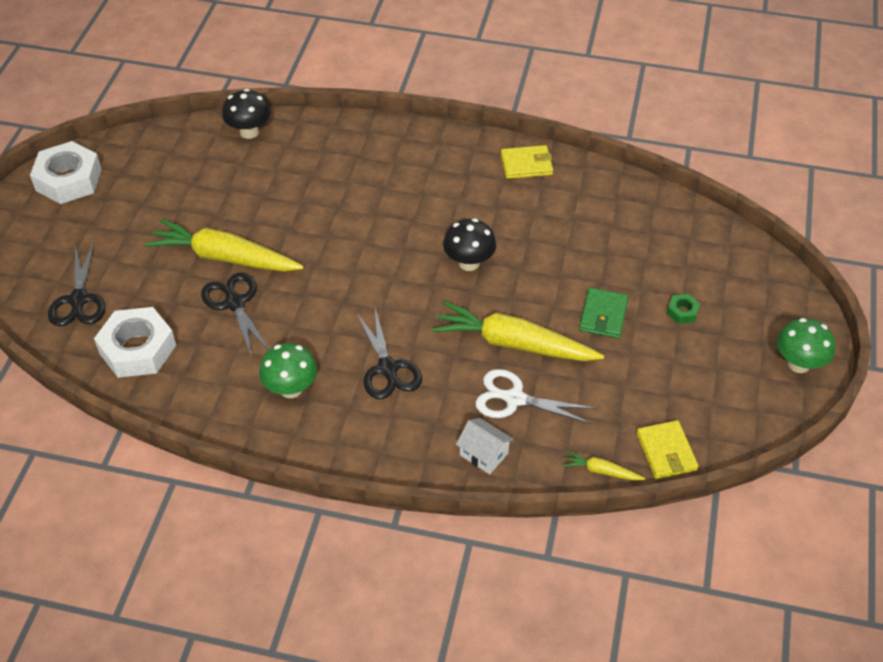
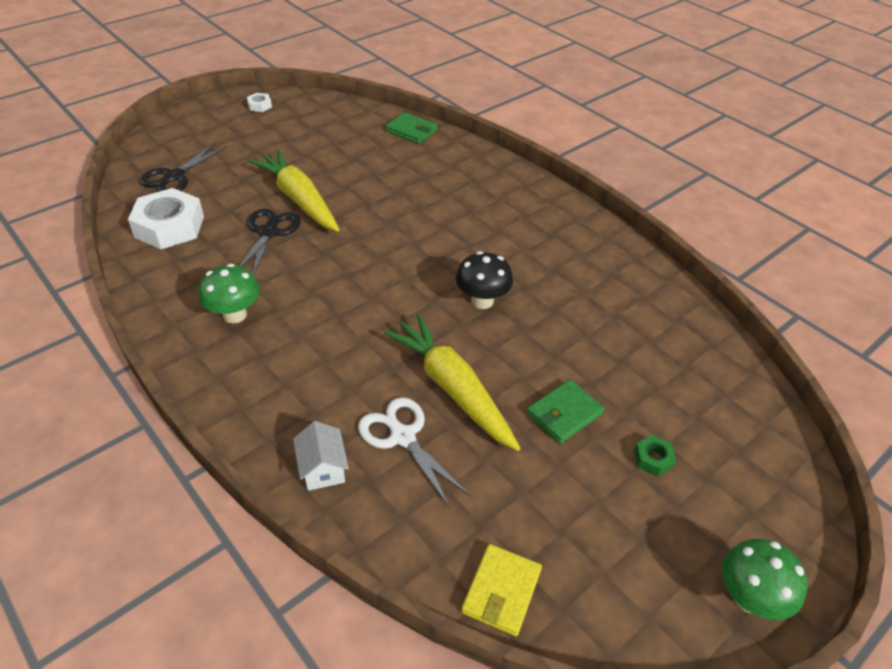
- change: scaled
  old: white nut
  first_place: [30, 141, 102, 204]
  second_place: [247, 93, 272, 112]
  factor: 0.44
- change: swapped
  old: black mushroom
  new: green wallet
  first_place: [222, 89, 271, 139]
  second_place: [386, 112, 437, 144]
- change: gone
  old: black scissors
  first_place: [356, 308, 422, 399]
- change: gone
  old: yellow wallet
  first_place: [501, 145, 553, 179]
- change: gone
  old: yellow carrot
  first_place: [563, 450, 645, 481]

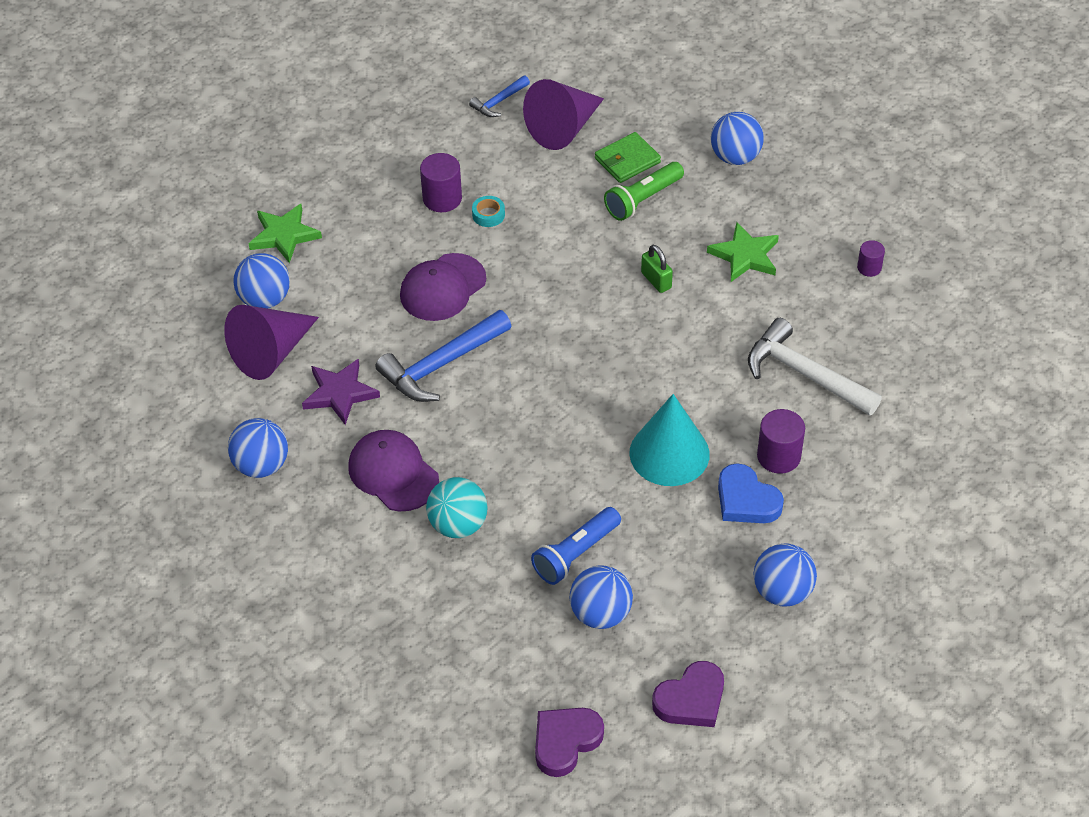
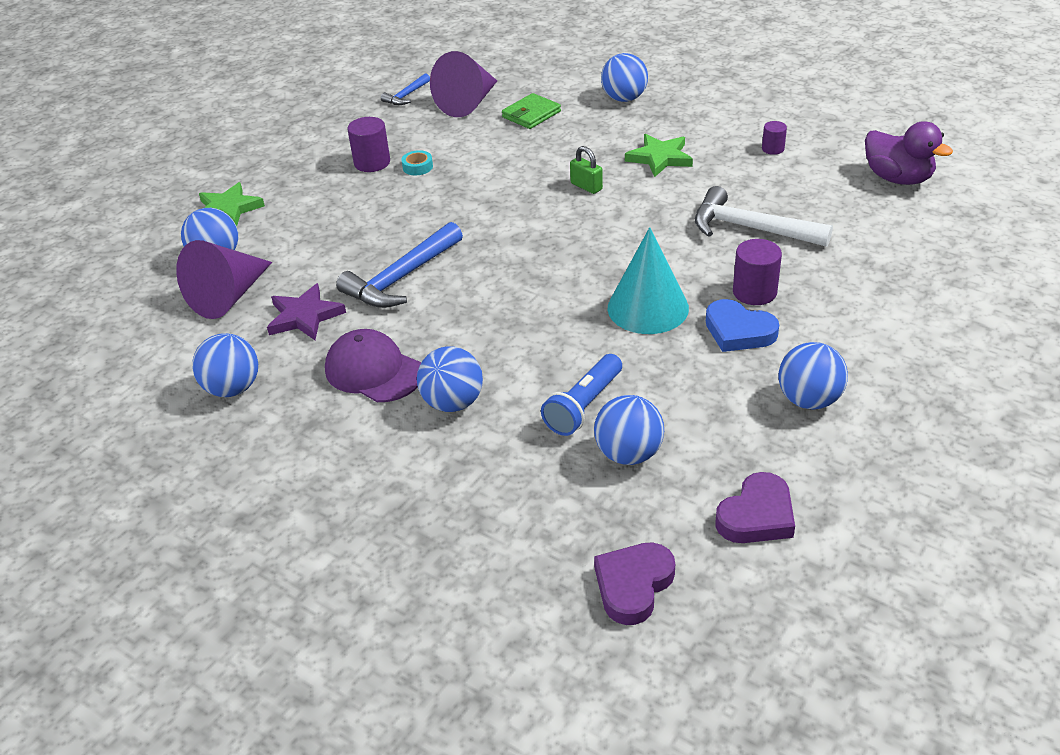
- change: gone
  old: purple cap
  first_place: [400, 253, 486, 321]
- change: repainted
  old: turquoise ball
  new: blue ball
  first_place: [426, 477, 488, 538]
  second_place: [417, 347, 483, 412]
- change: gone
  old: green flashlight
  first_place: [604, 162, 684, 221]
- change: new
  new: purple duck
  second_place: [865, 121, 953, 185]

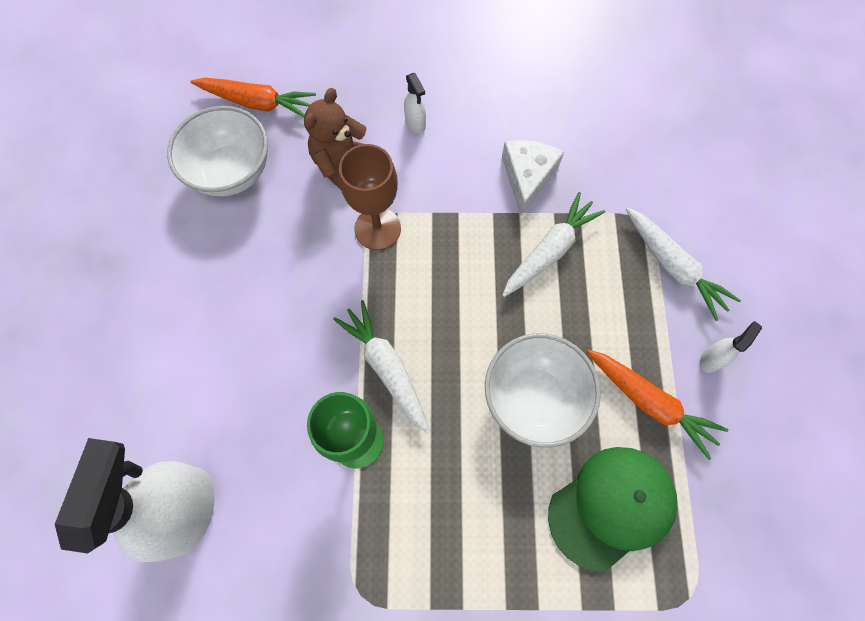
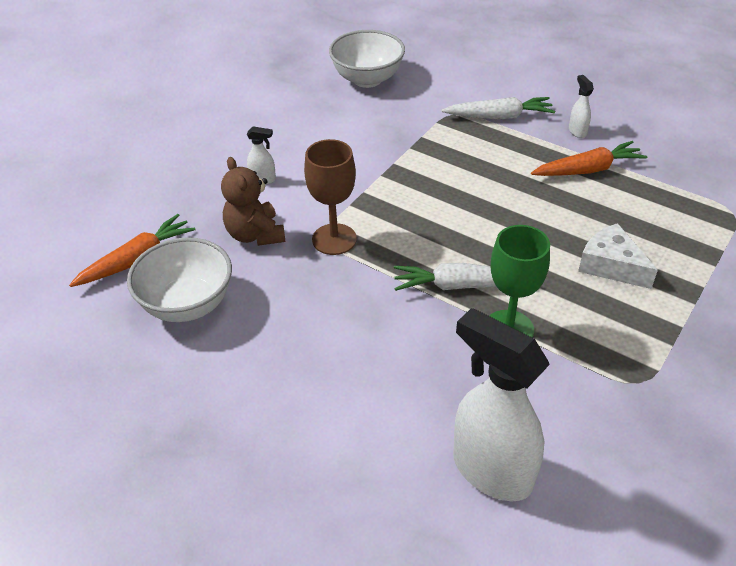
- change: shifted
  old: white bowl
  first_place: [485, 333, 601, 448]
  second_place: [329, 30, 405, 88]
- change: shifted
  old: white cheese
  first_place: [502, 140, 564, 215]
  second_place: [578, 223, 658, 289]
- change: gone
  old: white carrot
  first_place: [502, 192, 605, 297]
- change: gone
  old: green cap
  first_place: [548, 447, 678, 571]

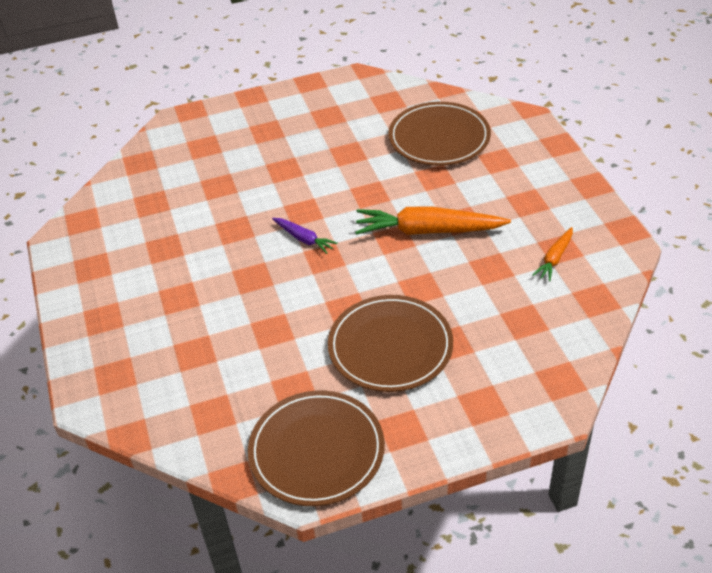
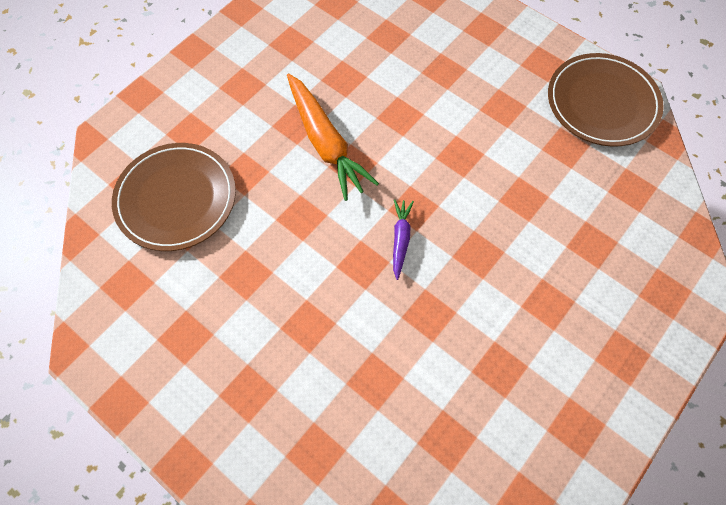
- change: gone
  old: brown plate
  first_place: [328, 295, 453, 392]
- change: gone
  old: orange carrot
  first_place: [533, 227, 573, 281]

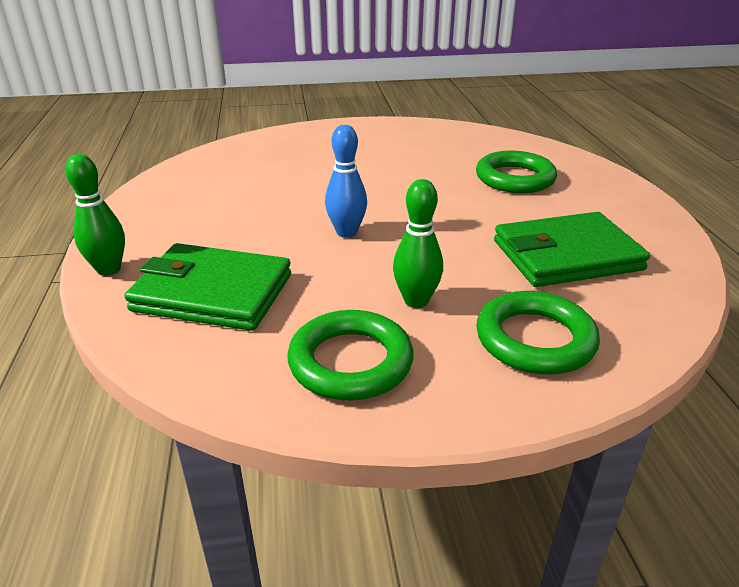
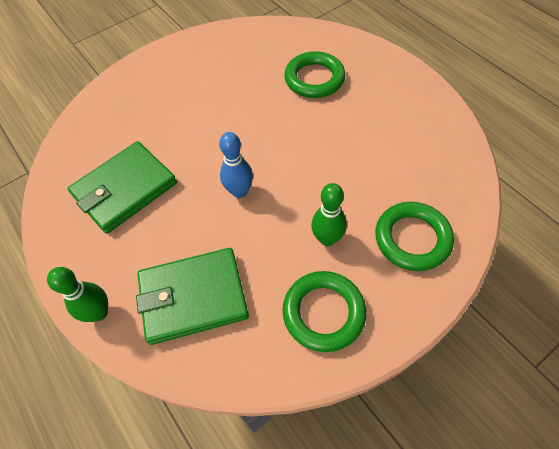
- change: shifted
  old: green wallet
  first_place: [494, 212, 650, 287]
  second_place: [68, 141, 177, 234]

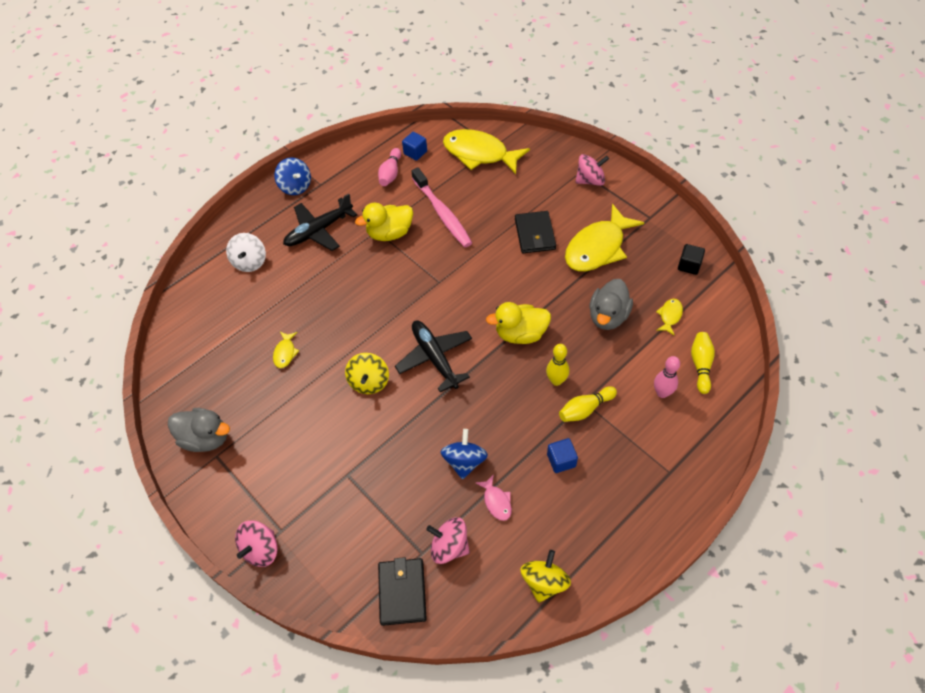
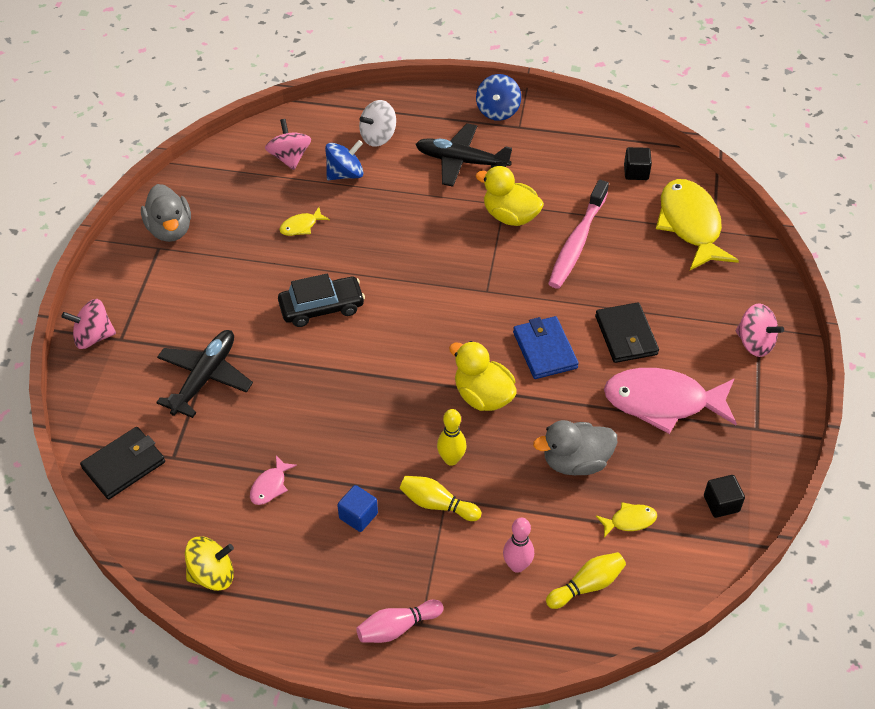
- change: swapped
  old: yellow spinning top
  new: black car
  first_place: [345, 353, 389, 394]
  second_place: [278, 274, 365, 327]
- change: shifted
  old: pink bowling pin
  first_place: [378, 148, 401, 186]
  second_place: [356, 600, 444, 643]
- change: shifted
  old: black plane
  first_place: [395, 321, 472, 392]
  second_place: [156, 330, 253, 418]
- change: repainted
  old: blue cube
  new: black cube
  first_place: [402, 132, 427, 161]
  second_place: [624, 147, 652, 180]
- change: shifted
  old: pink spinning top
  first_place: [426, 517, 470, 564]
  second_place: [265, 119, 311, 170]
- change: shifted
  old: blue spinning top
  first_place: [441, 429, 488, 479]
  second_place: [325, 140, 363, 180]
- change: rotated
  old: black wallet
  first_place: [515, 211, 556, 253]
  second_place: [595, 302, 659, 363]
  degrees: -60
- change: repainted
  old: yellow fish
  new: pink fish
  first_place: [565, 204, 644, 271]
  second_place: [604, 368, 737, 434]
- change: new
  new: blue wallet
  second_place: [513, 316, 579, 379]

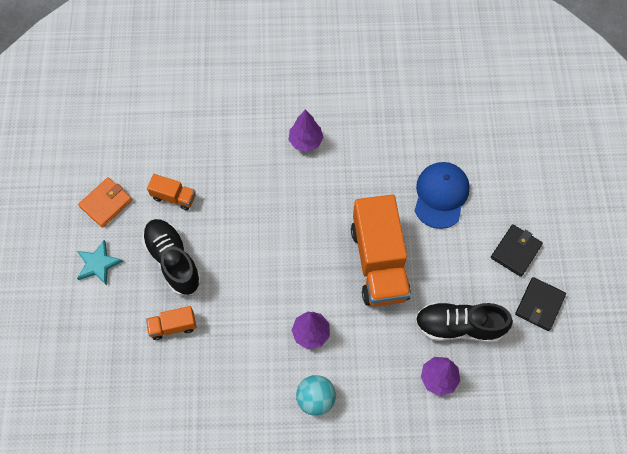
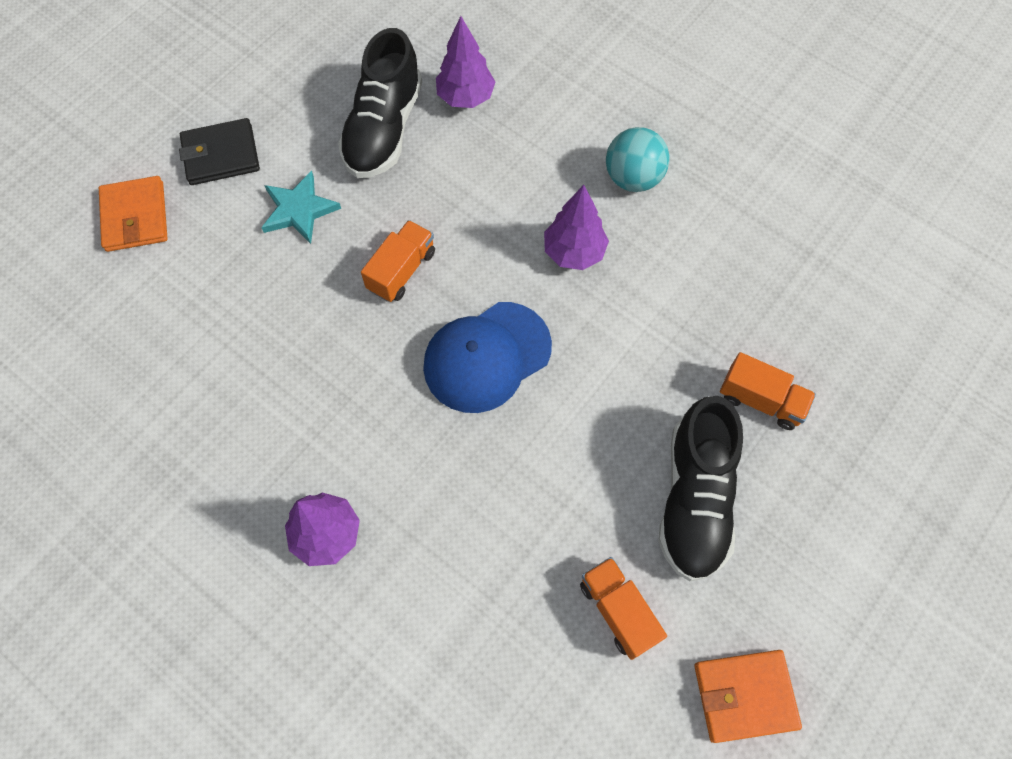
- change: shifted
  old: turquoise star
  first_place: [77, 240, 123, 286]
  second_place: [261, 171, 341, 244]
- change: scaled
  old: orange truck
  first_place: [351, 194, 411, 307]
  second_place: [361, 220, 435, 302]
  factor: 0.46
- change: shifted
  old: blue cap
  first_place: [414, 162, 470, 229]
  second_place: [423, 302, 552, 413]
- change: rotated
  old: black shoe
  first_place: [415, 302, 513, 343]
  second_place: [338, 28, 422, 178]
  degrees: 60
- change: gone
  old: black wallet
  first_place: [515, 277, 566, 331]
- change: new
  new: orange wallet
  second_place: [99, 176, 168, 252]

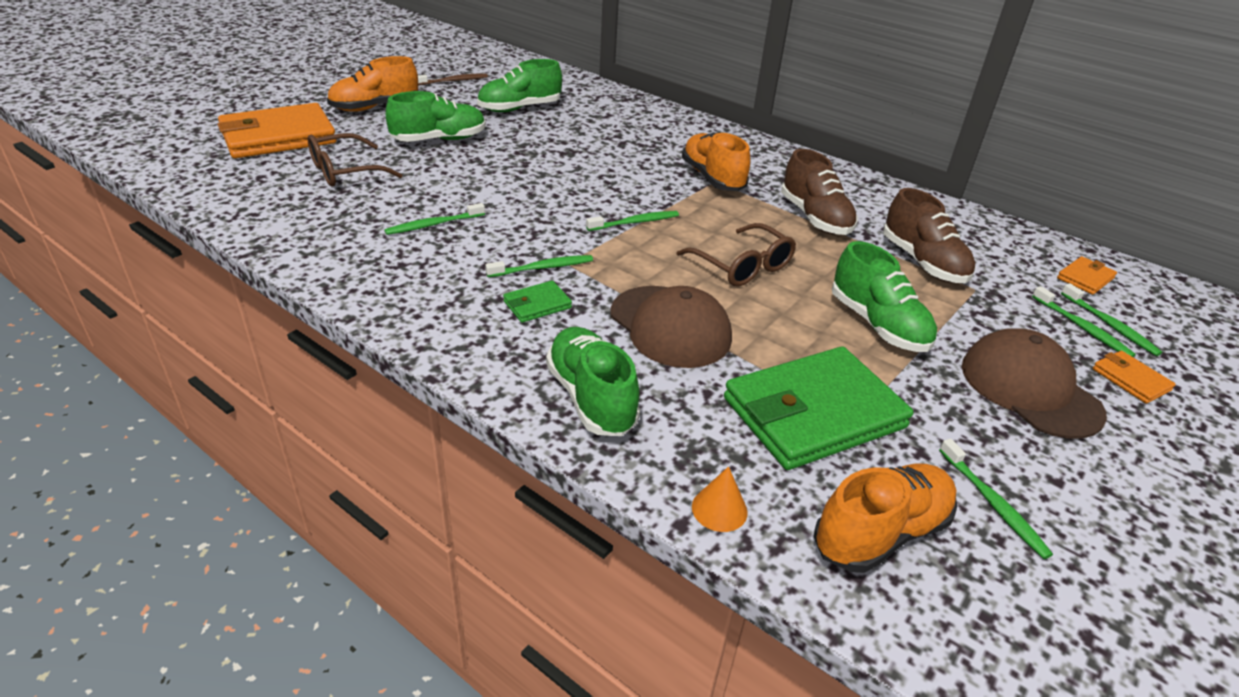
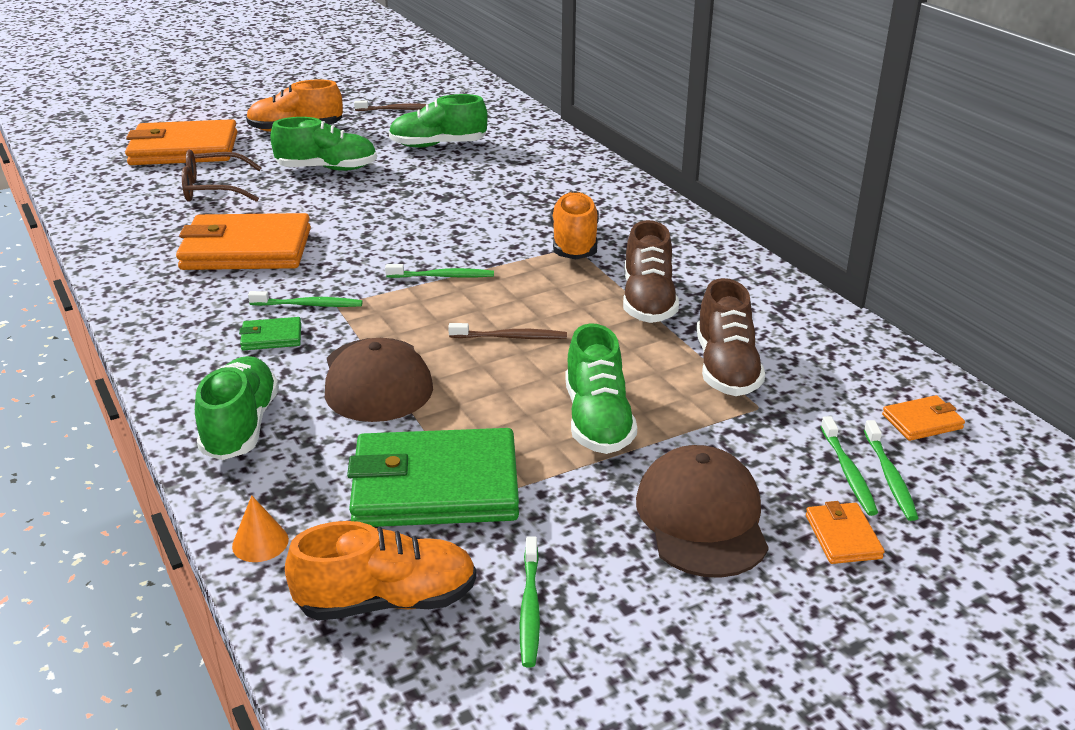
- change: swapped
  old: green toothbrush
  new: orange wallet
  first_place: [384, 203, 485, 235]
  second_place: [176, 213, 311, 270]
- change: swapped
  old: brown glasses
  new: brown toothbrush
  first_place: [676, 223, 796, 287]
  second_place: [448, 323, 567, 339]

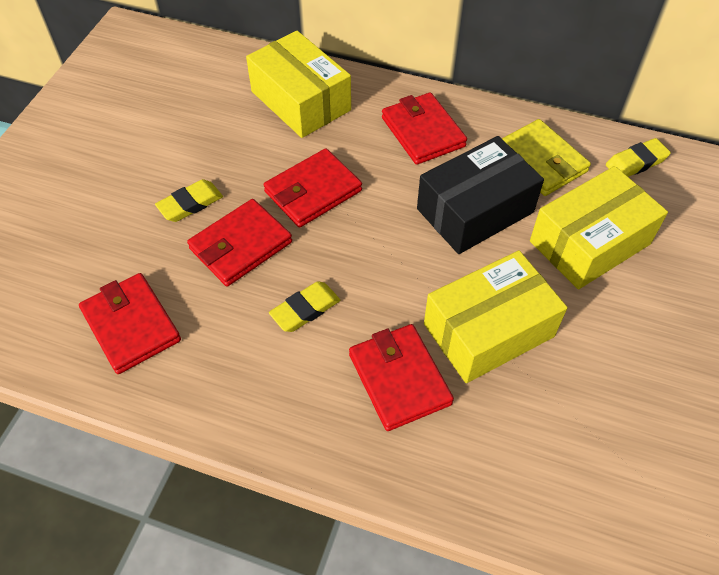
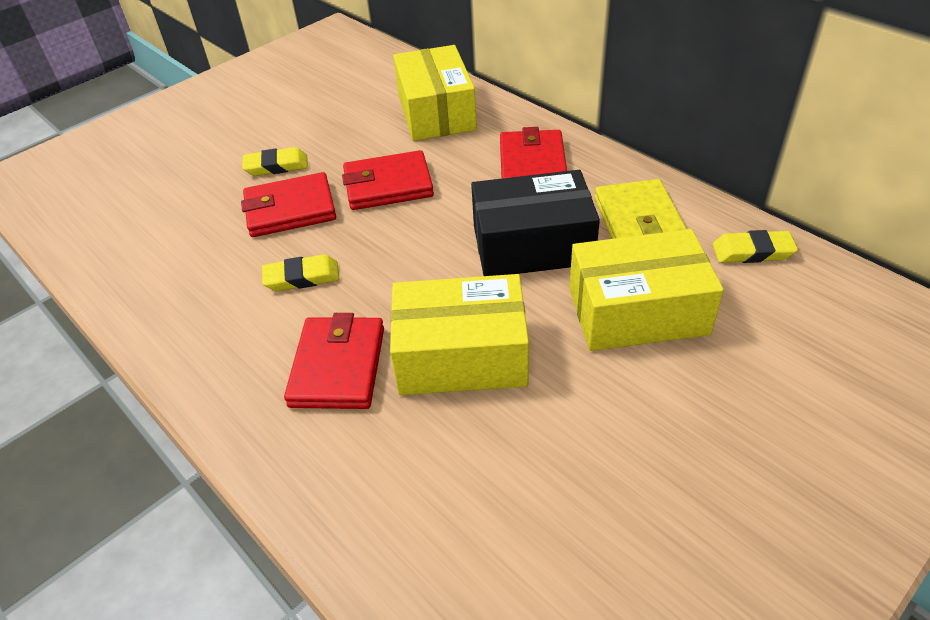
- change: gone
  old: red wallet
  first_place: [79, 273, 181, 374]

